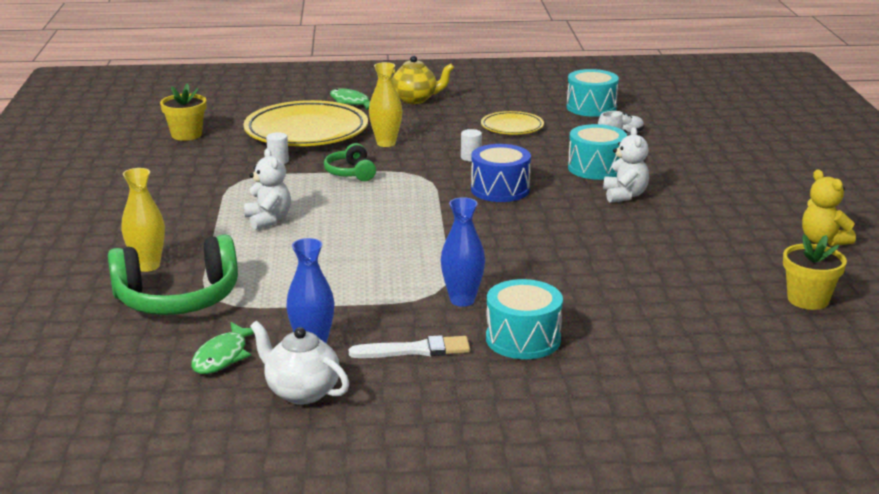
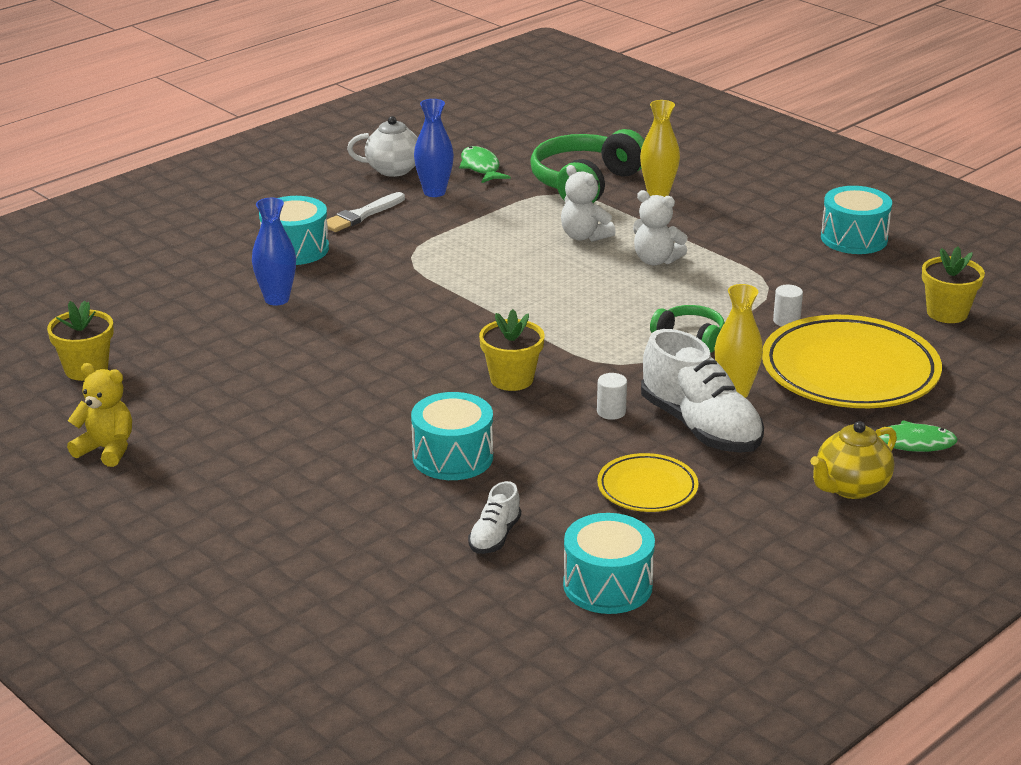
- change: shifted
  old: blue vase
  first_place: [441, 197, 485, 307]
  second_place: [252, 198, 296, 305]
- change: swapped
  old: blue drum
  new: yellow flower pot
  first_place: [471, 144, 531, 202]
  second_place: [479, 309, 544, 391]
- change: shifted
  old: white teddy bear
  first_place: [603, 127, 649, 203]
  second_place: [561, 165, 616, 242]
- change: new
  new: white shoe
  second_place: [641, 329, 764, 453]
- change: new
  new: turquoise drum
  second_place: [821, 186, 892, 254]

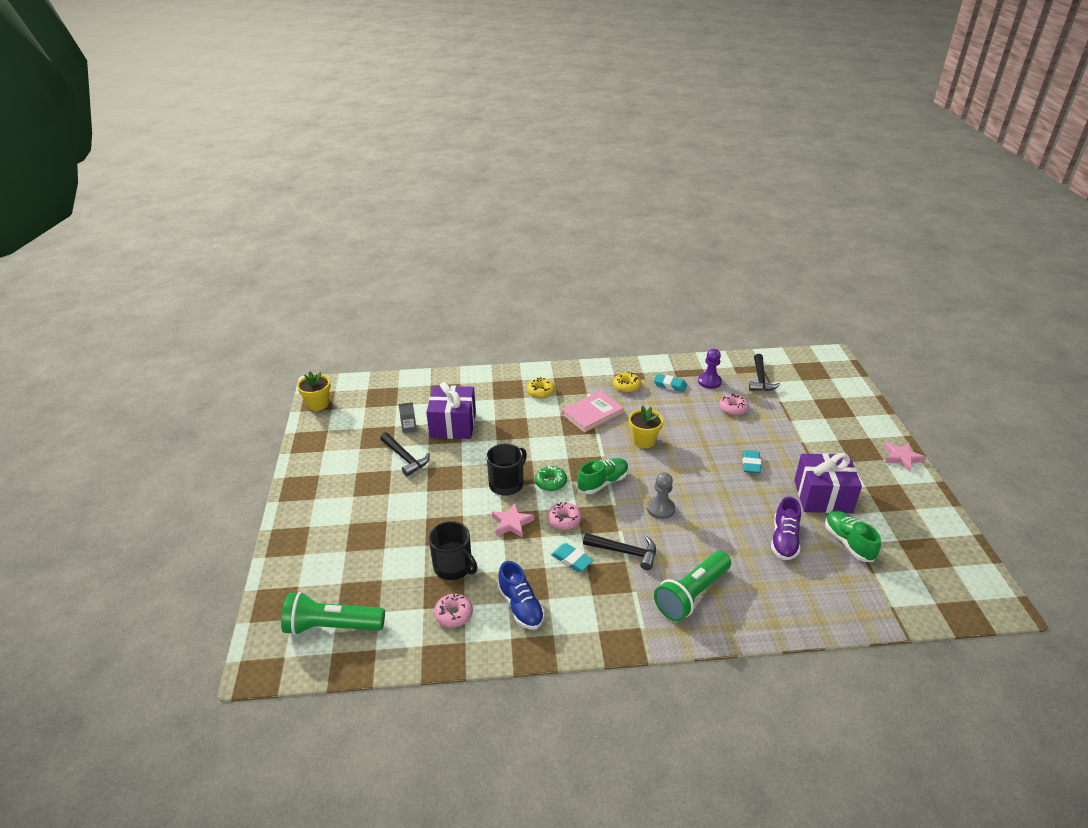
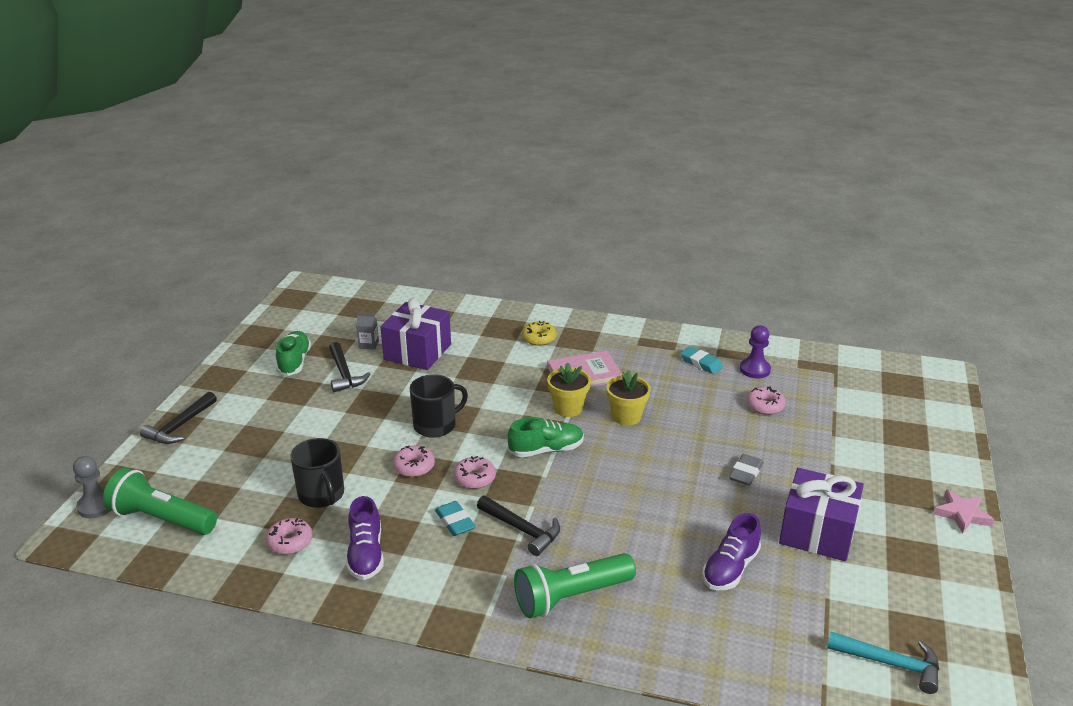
- change: shifted
  old: yellow flower pot
  first_place: [297, 371, 331, 411]
  second_place: [547, 363, 591, 417]
- change: swapped
  old: pink star
  new: pink donut
  first_place: [492, 503, 534, 538]
  second_place: [393, 446, 435, 477]
- change: repainted
  old: blue shoe
  new: purple shoe
  first_place: [498, 561, 545, 630]
  second_place: [346, 496, 384, 580]
- change: gone
  old: green donut
  first_place: [535, 466, 567, 491]
- change: gone
  old: yellow donut
  first_place: [613, 372, 641, 393]
- change: shifted
  old: grey pawn
  first_place: [647, 472, 675, 519]
  second_place: [73, 456, 111, 518]
- change: repainted
  old: turquoise eraser
  new: grey eraser
  first_place: [743, 450, 761, 474]
  second_place: [729, 454, 764, 486]
- change: shifted
  old: black hammer
  first_place: [749, 354, 780, 391]
  second_place: [140, 392, 217, 444]
- change: shifted
  old: green shoe
  first_place: [825, 510, 881, 562]
  second_place: [276, 331, 311, 376]
- change: new
  new: turquoise hammer
  second_place: [827, 632, 939, 694]

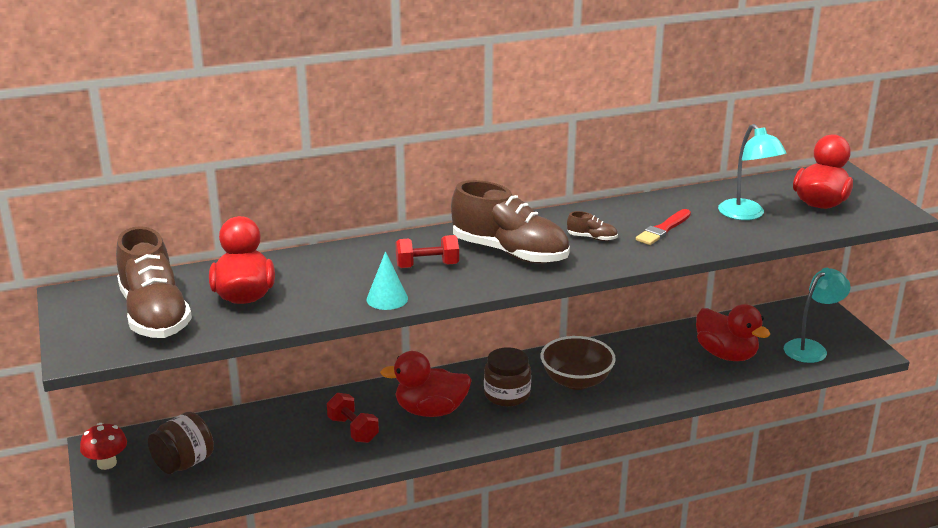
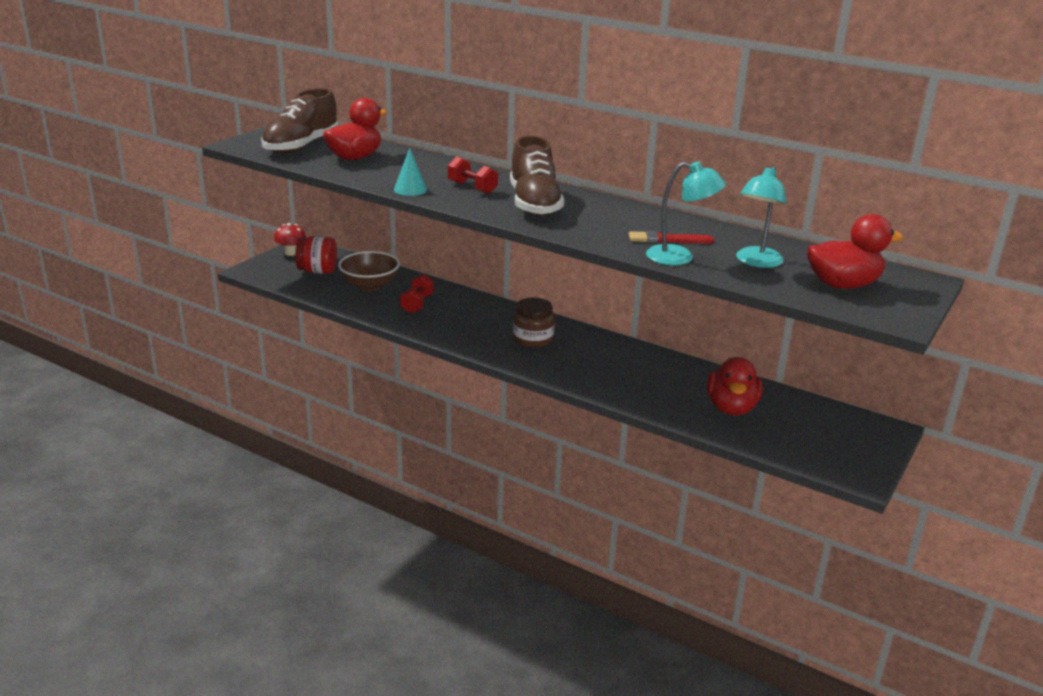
- change: repainted
  old: brown jar
  new: red jar
  first_place: [148, 412, 214, 474]
  second_place: [295, 236, 337, 274]
- change: gone
  old: red duck
  first_place: [380, 351, 472, 417]
- change: shifted
  old: brown bowl
  first_place: [541, 336, 616, 390]
  second_place: [338, 251, 400, 291]
- change: gone
  old: brown shoe
  first_place: [567, 211, 618, 241]
- change: shifted
  old: turquoise lamp
  first_place: [784, 268, 851, 363]
  second_place: [646, 161, 726, 265]

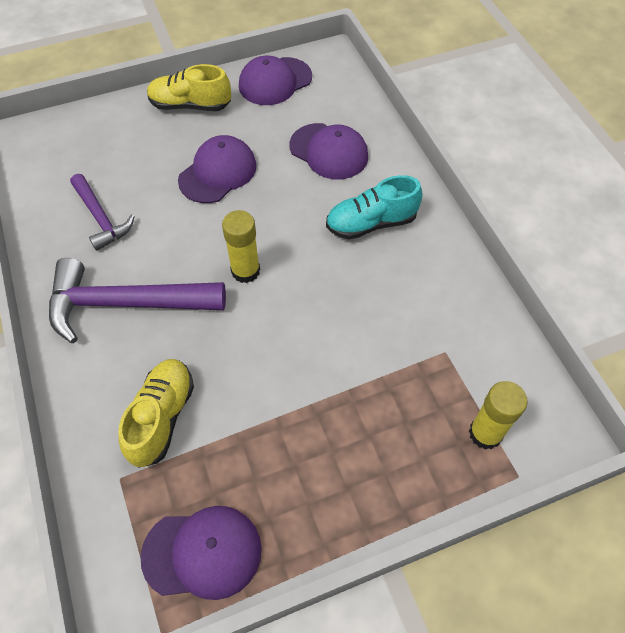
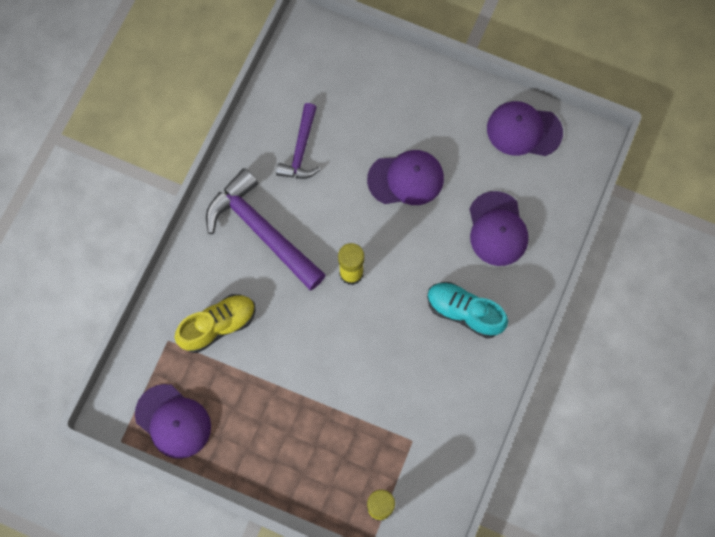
- change: gone
  old: yellow shoe
  first_place: [147, 64, 231, 111]

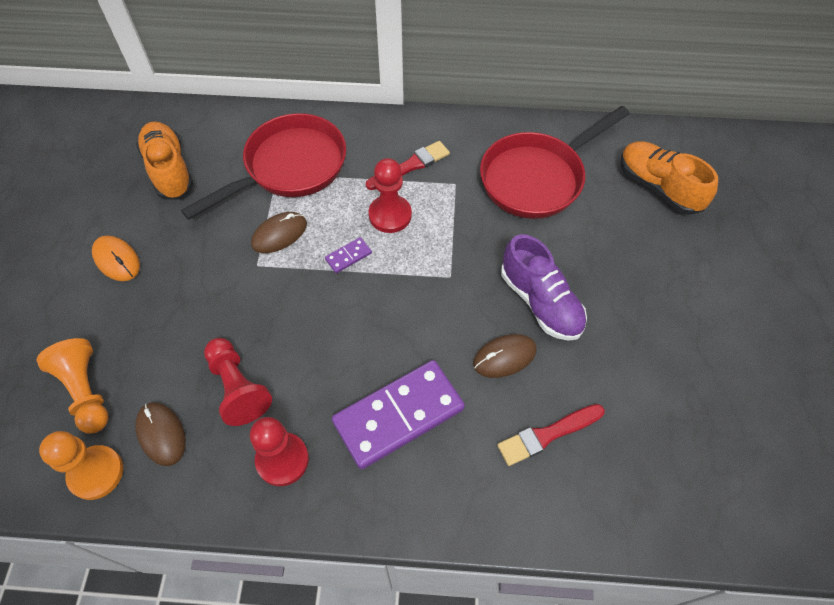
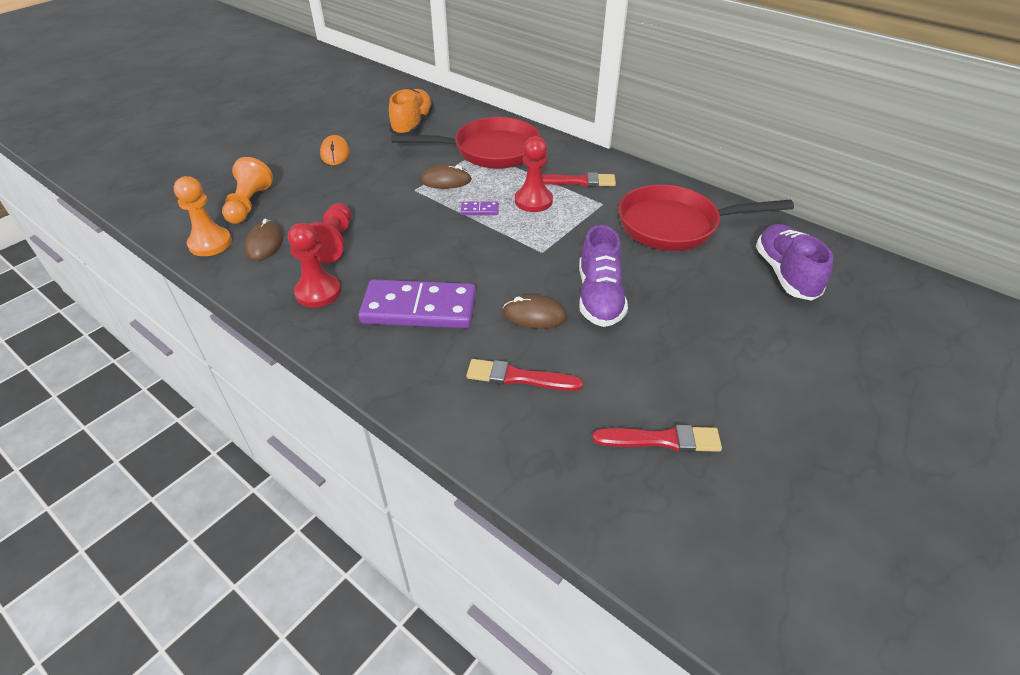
- change: repainted
  old: orange shoe
  new: purple shoe
  first_place: [621, 141, 718, 215]
  second_place: [756, 224, 833, 301]
- change: new
  new: red brush
  second_place: [592, 425, 722, 452]

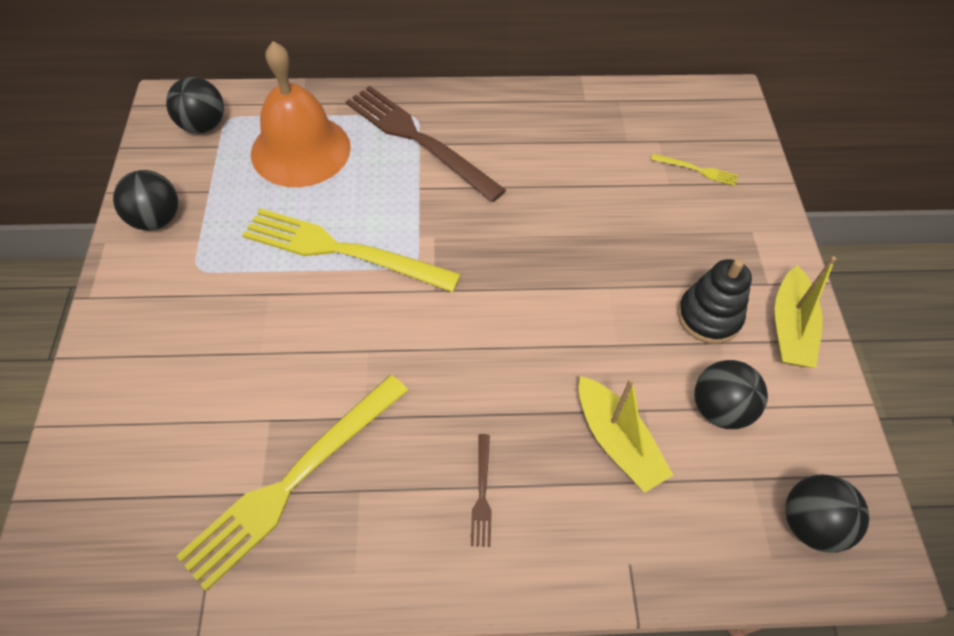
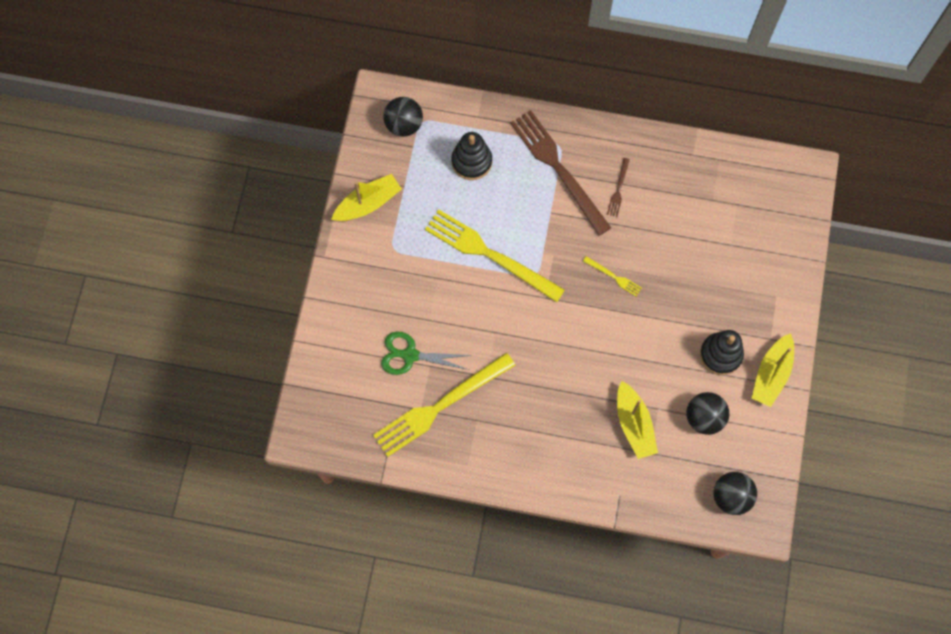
- change: swapped
  old: black ball
  new: yellow boat
  first_place: [113, 170, 178, 231]
  second_place: [331, 174, 402, 221]
- change: swapped
  old: orange bell
  new: black stacking toy
  first_place: [251, 41, 351, 187]
  second_place: [451, 132, 492, 180]
- change: shifted
  old: brown fork
  first_place: [471, 434, 492, 547]
  second_place: [607, 158, 630, 217]
- change: shifted
  old: yellow fork
  first_place: [651, 154, 738, 186]
  second_place: [583, 256, 642, 297]
- change: new
  new: green scissors
  second_place: [381, 332, 472, 375]

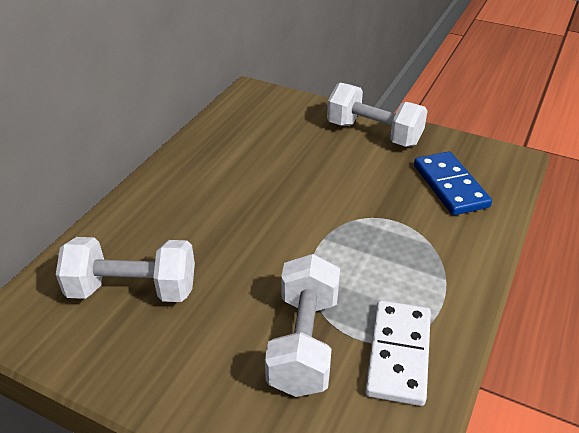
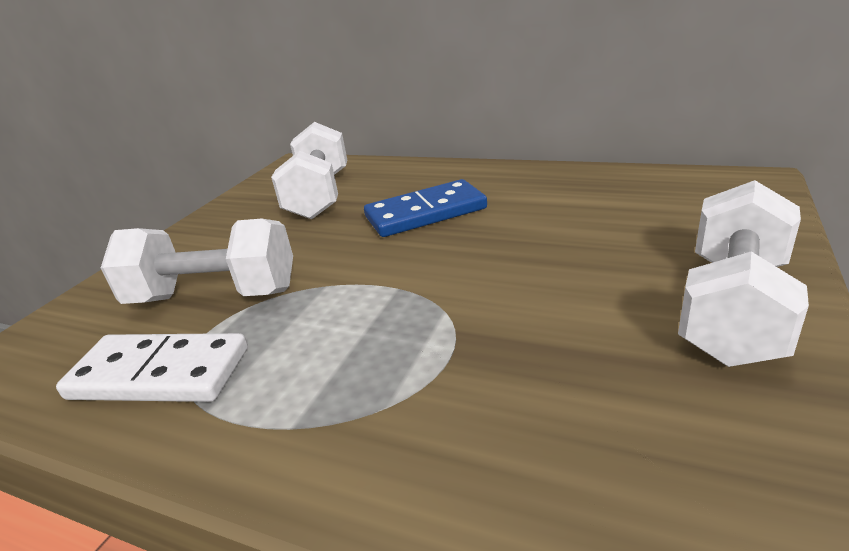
- change: shifted
  old: blue domino
  first_place: [414, 151, 492, 215]
  second_place: [364, 179, 487, 237]

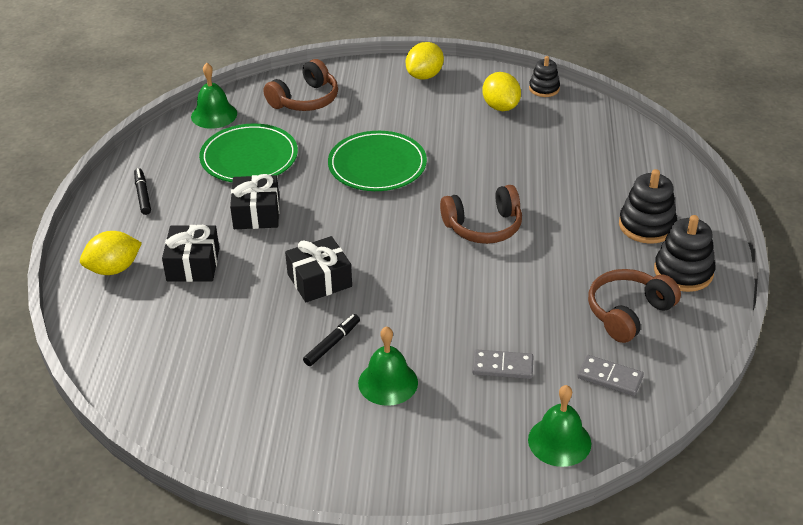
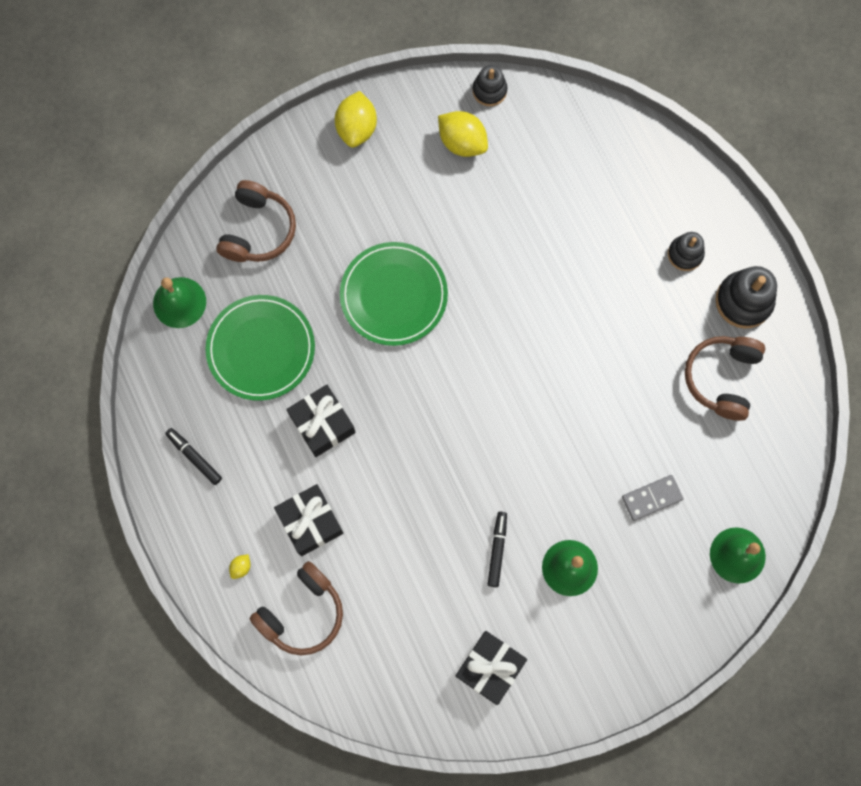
- change: scaled
  old: yellow lemon
  first_place: [80, 231, 142, 275]
  second_place: [229, 554, 251, 579]
  factor: 0.44
- change: shifted
  old: black gift
  first_place: [285, 236, 352, 302]
  second_place: [456, 631, 527, 705]
- change: shifted
  old: brown headphones
  first_place: [440, 185, 522, 244]
  second_place: [250, 561, 343, 655]
- change: gone
  old: grey domino
  first_place: [577, 355, 644, 396]
- change: scaled
  old: black stacking toy
  first_place: [619, 169, 677, 244]
  second_place: [668, 232, 705, 271]
  factor: 0.63

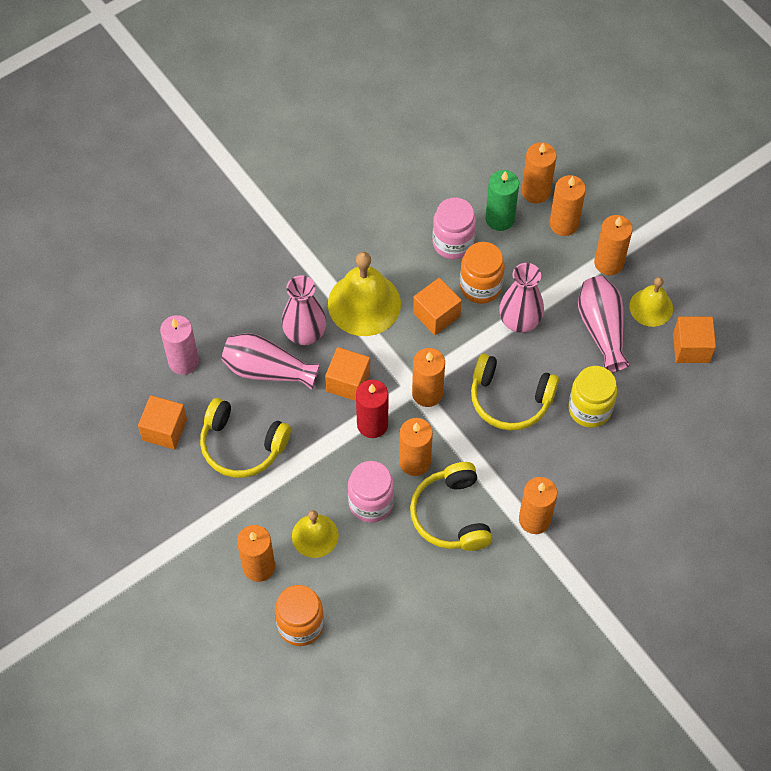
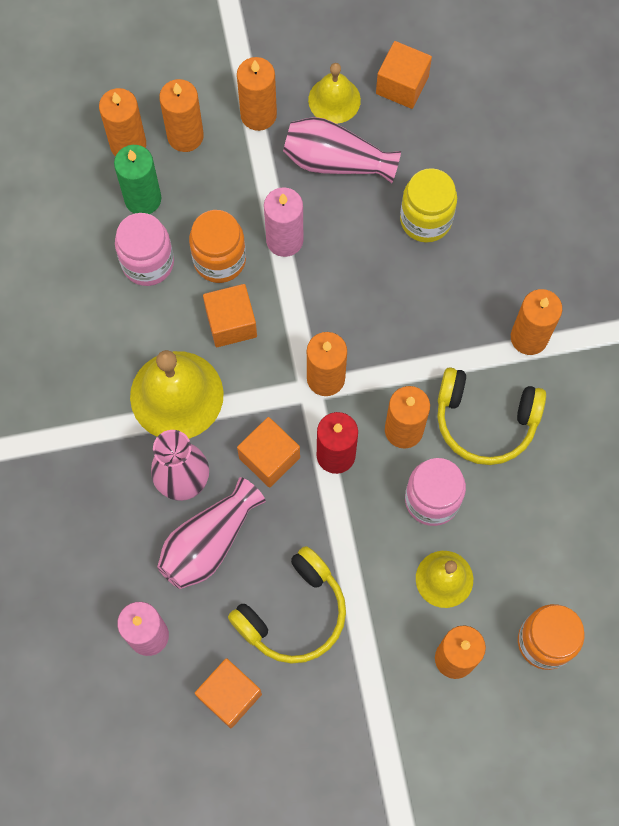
- change: gone
  old: yellow headphones
  first_place: [471, 354, 559, 431]
- change: swapped
  old: pink vase
  new: pink candle
  first_place: [499, 263, 544, 333]
  second_place: [264, 187, 303, 257]

